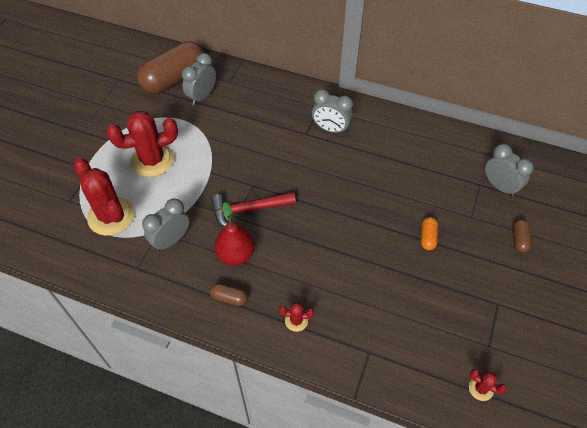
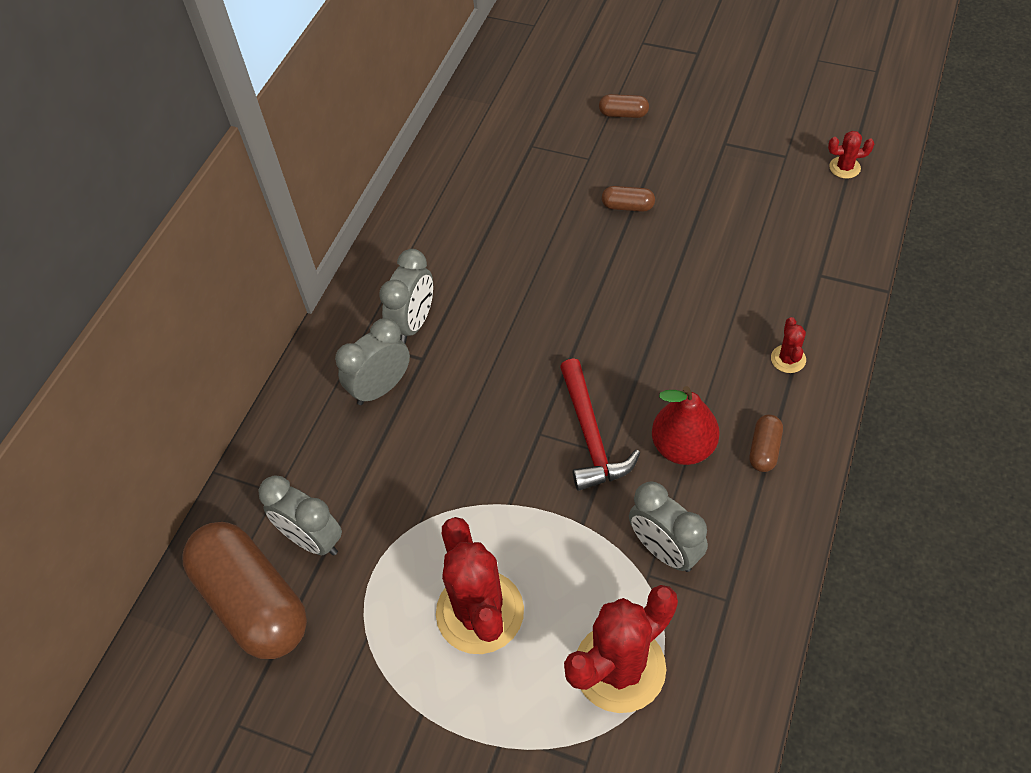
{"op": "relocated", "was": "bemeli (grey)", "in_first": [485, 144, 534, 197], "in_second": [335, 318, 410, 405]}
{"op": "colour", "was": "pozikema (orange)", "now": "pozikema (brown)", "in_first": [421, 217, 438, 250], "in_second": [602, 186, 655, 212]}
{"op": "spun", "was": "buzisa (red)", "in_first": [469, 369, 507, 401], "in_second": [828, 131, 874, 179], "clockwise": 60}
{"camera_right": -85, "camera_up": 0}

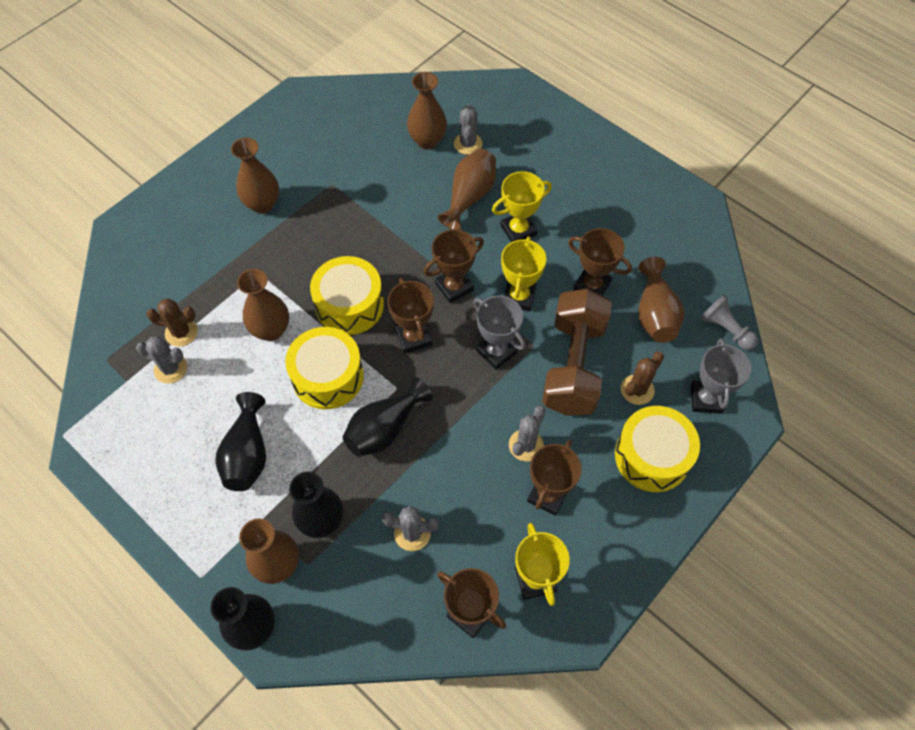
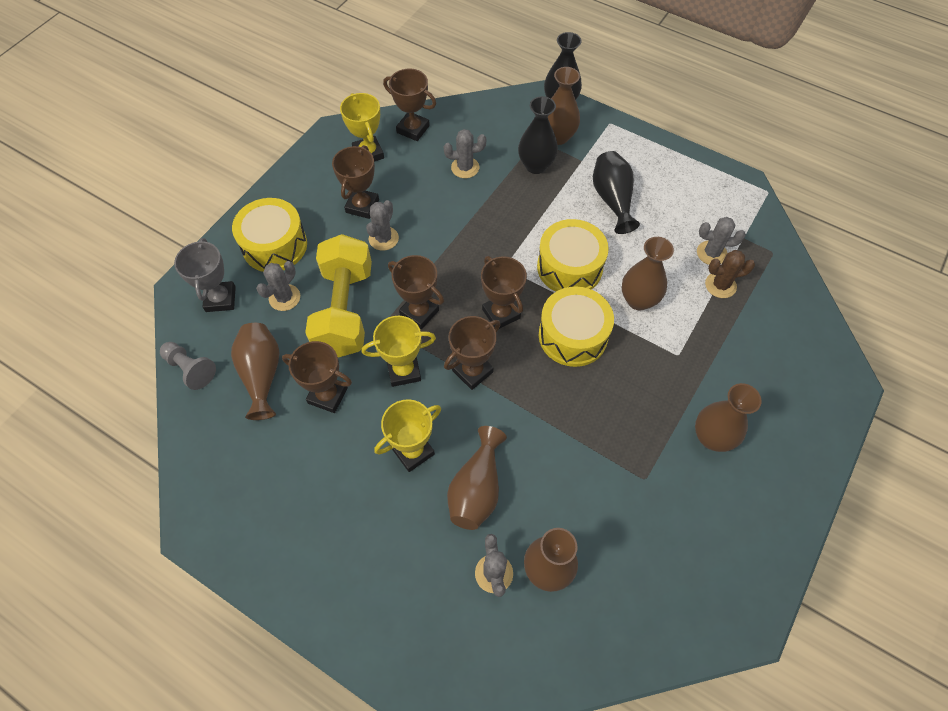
{"op": "colour", "was": "buzisa (brown)", "now": "buzisa (grey)", "in_first": [621, 351, 664, 405], "in_second": [256, 261, 300, 311]}
{"op": "colour", "was": "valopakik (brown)", "now": "valopakik (yellow)", "in_first": [542, 289, 612, 416], "in_second": [305, 234, 372, 357]}
{"op": "spun", "was": "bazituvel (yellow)", "in_first": [501, 236, 546, 311], "in_second": [362, 316, 436, 387], "clockwise": 75}
{"op": "colour", "was": "bazituvel (grey)", "now": "bazituvel (brown)", "in_first": [473, 296, 526, 370], "in_second": [388, 255, 444, 329]}
{"op": "missing", "was": "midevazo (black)", "in_first": [343, 377, 433, 457]}
{"camera_right": 170, "camera_up": 0}

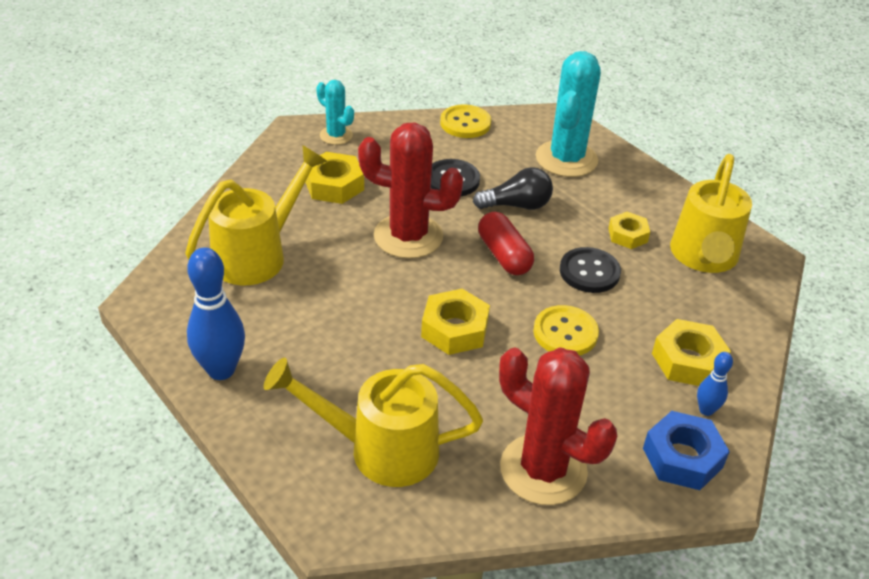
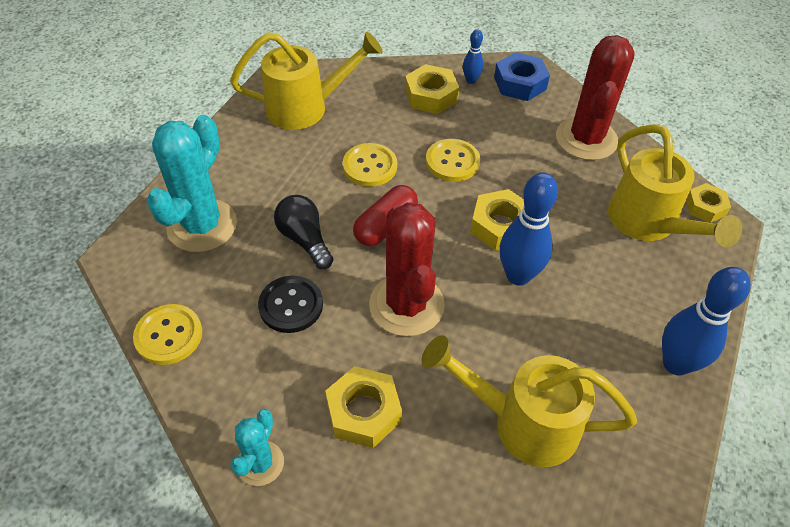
{"op": "spun", "was": "buzisa (turquoise)", "in_first": [536, 51, 601, 177], "in_second": [147, 115, 237, 252], "clockwise": -60}
{"op": "colour", "was": "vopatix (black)", "now": "vopatix (yellow)", "in_first": [560, 247, 621, 293], "in_second": [343, 143, 397, 187]}
{"op": "appeared", "now": "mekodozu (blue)", "in_second": [500, 173, 558, 286]}
{"op": "relocated", "was": "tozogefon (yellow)", "in_first": [608, 212, 650, 249], "in_second": [686, 183, 731, 223]}
{"camera_right": -115, "camera_up": 10}

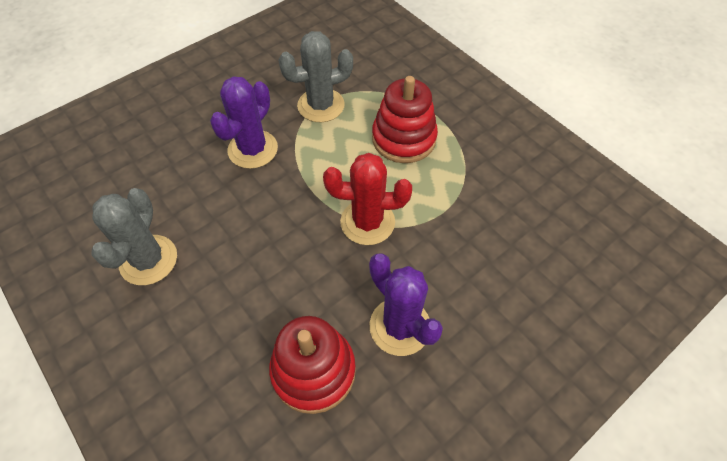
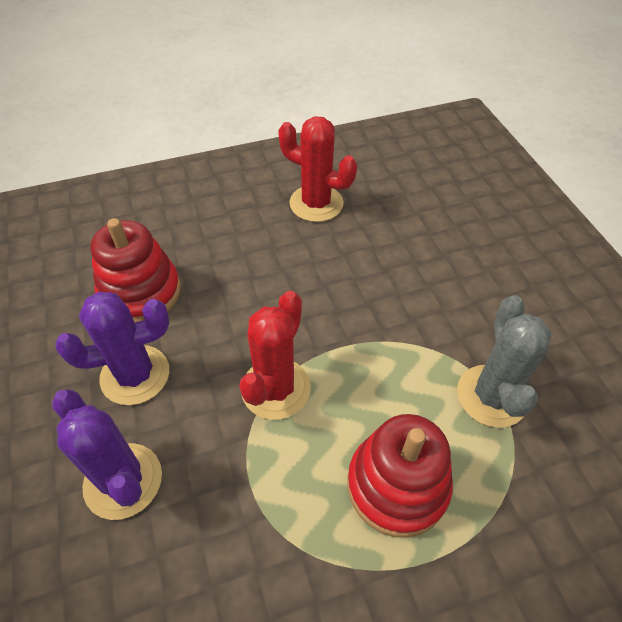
{"op": "relocated", "was": "buzisa (purple)", "in_first": [210, 76, 278, 169], "in_second": [52, 389, 162, 520]}
{"op": "colour", "was": "buzisa (grey)", "now": "buzisa (red)", "in_first": [91, 188, 177, 285], "in_second": [278, 116, 357, 222]}
{"camera_right": 110, "camera_up": -5}

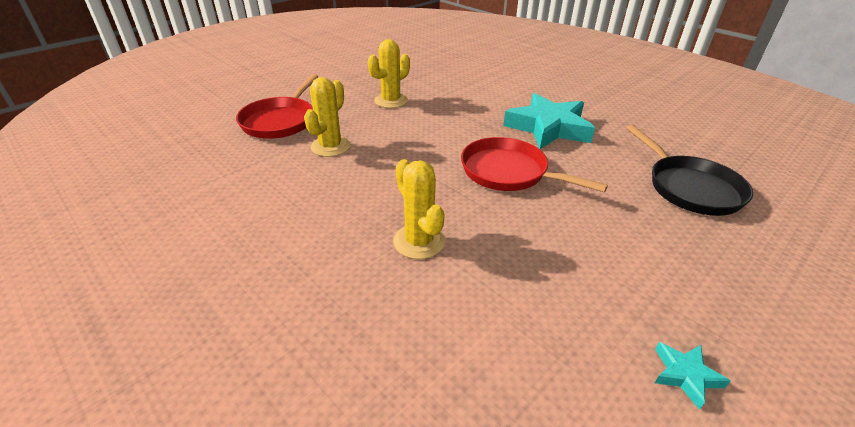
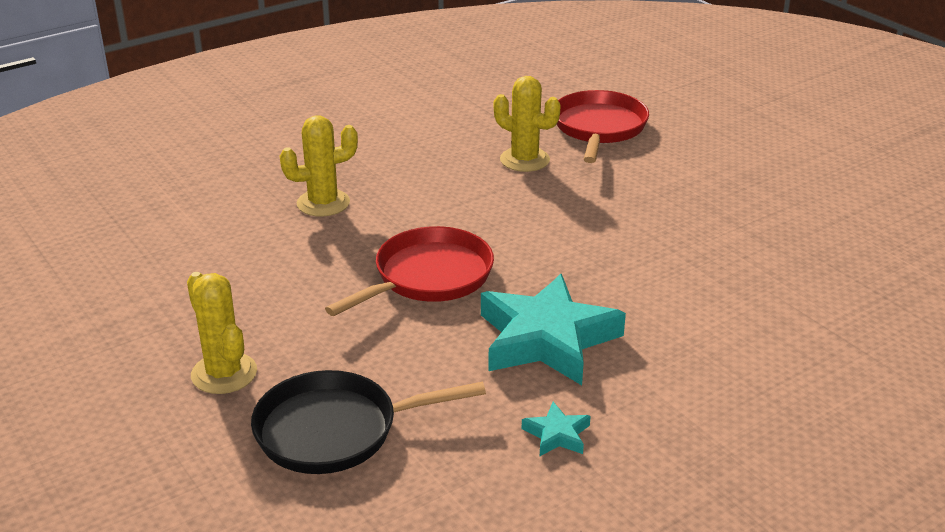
{"op": "relocated", "was": "buzisa (yellow)", "in_first": [368, 39, 410, 108], "in_second": [187, 272, 257, 394]}
{"op": "relocated", "was": "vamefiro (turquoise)", "in_first": [655, 342, 731, 410], "in_second": [522, 402, 591, 456]}
{"op": "spun", "was": "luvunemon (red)", "in_first": [236, 74, 318, 139], "in_second": [557, 90, 649, 163], "clockwise": 75}
{"camera_right": 100, "camera_up": -5}

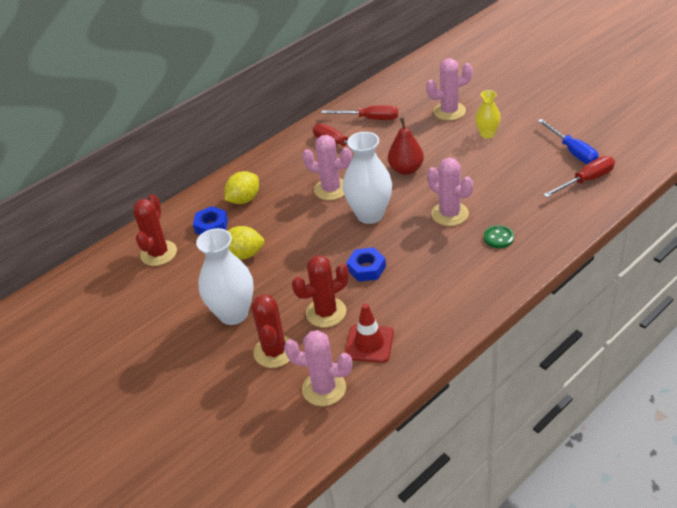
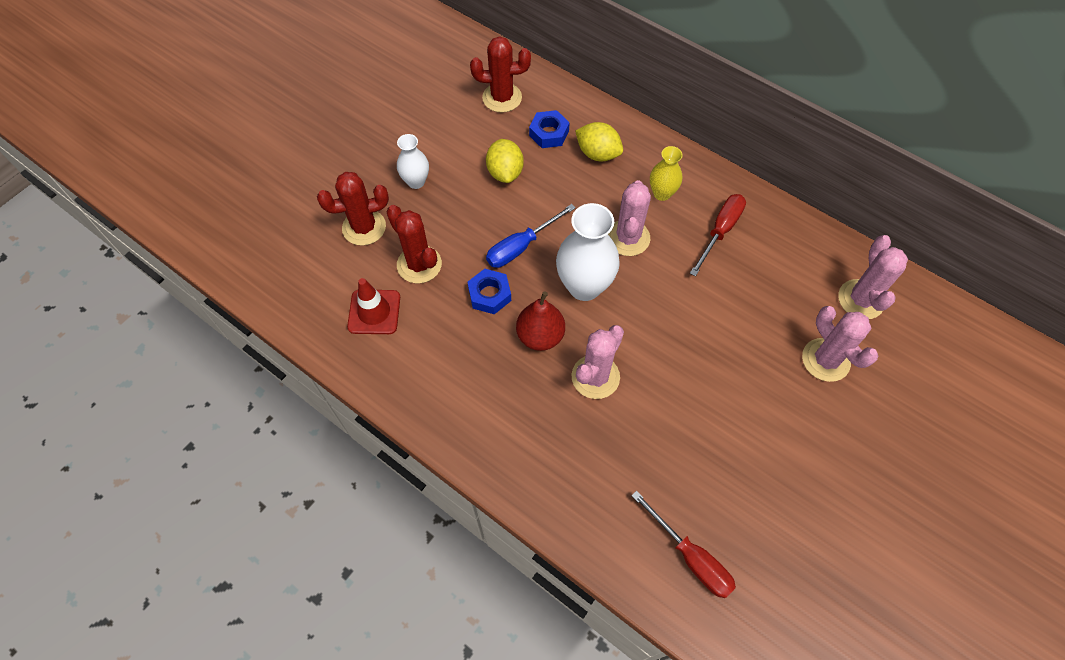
{"op": "size", "was": "midevazo (white)", "in_first": [196, 228, 254, 325], "in_second": [397, 134, 429, 189], "ratio": 0.56}
{"op": "relocated", "was": "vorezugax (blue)", "in_first": [538, 119, 599, 164], "in_second": [486, 204, 575, 268]}
{"op": "relocated", "was": "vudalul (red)", "in_first": [388, 118, 424, 175], "in_second": [516, 291, 565, 351]}
{"op": "relocated", "was": "midevazo (yellow)", "in_first": [475, 90, 501, 138], "in_second": [650, 146, 683, 201]}
{"op": "relocated", "was": "buzisa (pink)", "in_first": [284, 330, 352, 406], "in_second": [838, 235, 908, 319]}
{"op": "missing", "was": "vorezugax (red)", "in_first": [321, 105, 398, 120]}
{"op": "missing", "was": "vopatix (green)", "in_first": [484, 225, 514, 248]}
{"camera_right": 75, "camera_up": 20}

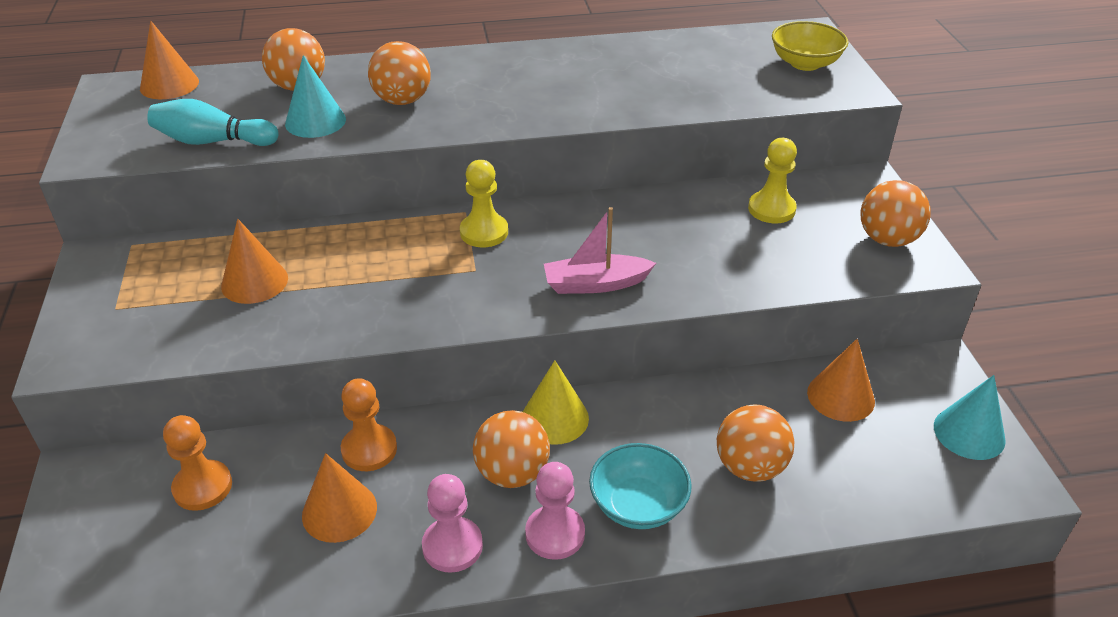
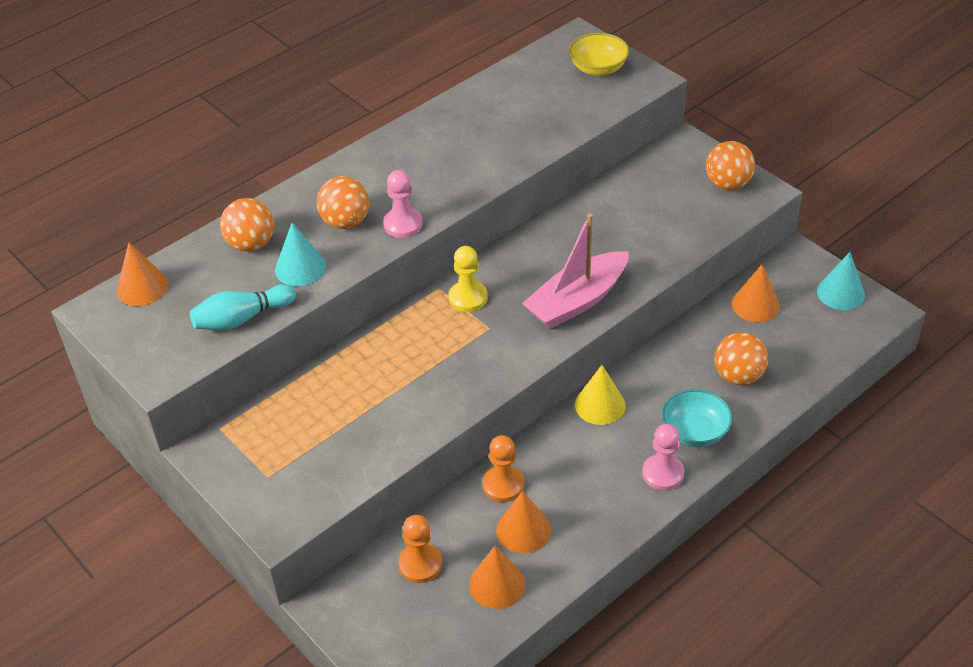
{"op": "relocated", "was": "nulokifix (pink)", "in_first": [422, 474, 483, 573], "in_second": [383, 170, 423, 238]}
{"op": "relocated", "was": "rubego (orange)", "in_first": [221, 219, 288, 304], "in_second": [469, 546, 525, 609]}
{"op": "size", "was": "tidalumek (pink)", "in_first": [544, 207, 656, 294], "in_second": [522, 214, 629, 329], "ratio": 1.52}
{"op": "missing", "was": "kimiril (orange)", "in_first": [473, 410, 550, 488]}
{"op": "missing", "was": "nulokifix (yellow)", "in_first": [748, 138, 797, 223]}
{"camera_right": -30, "camera_up": 5}

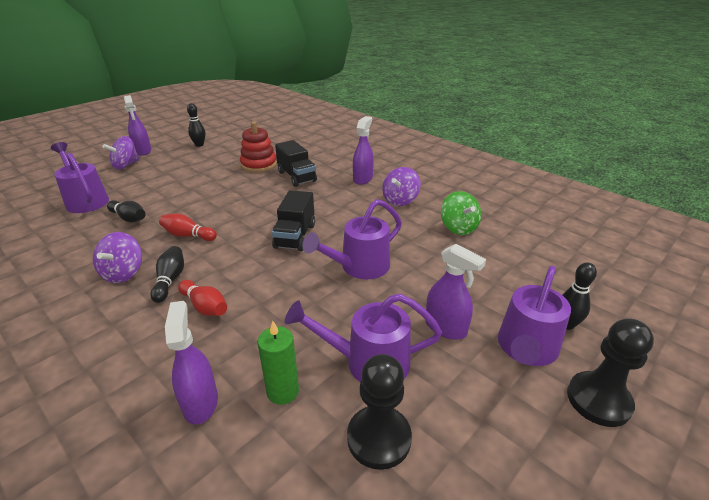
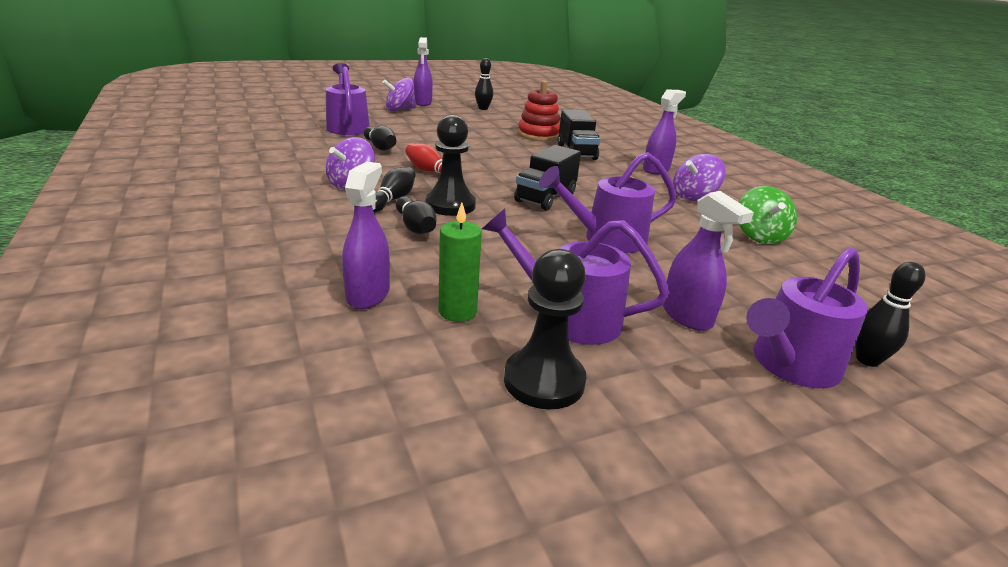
{"op": "colour", "was": "mekodozu (red)", "now": "mekodozu (black)", "in_first": [178, 280, 227, 316], "in_second": [396, 196, 436, 234]}
{"op": "relocated", "was": "nulokifix (black)", "in_first": [567, 318, 654, 427], "in_second": [425, 115, 476, 216]}
{"camera_right": 20, "camera_up": -5}

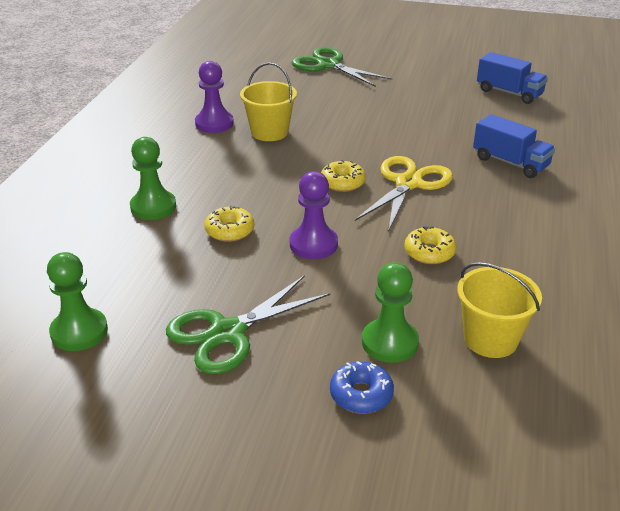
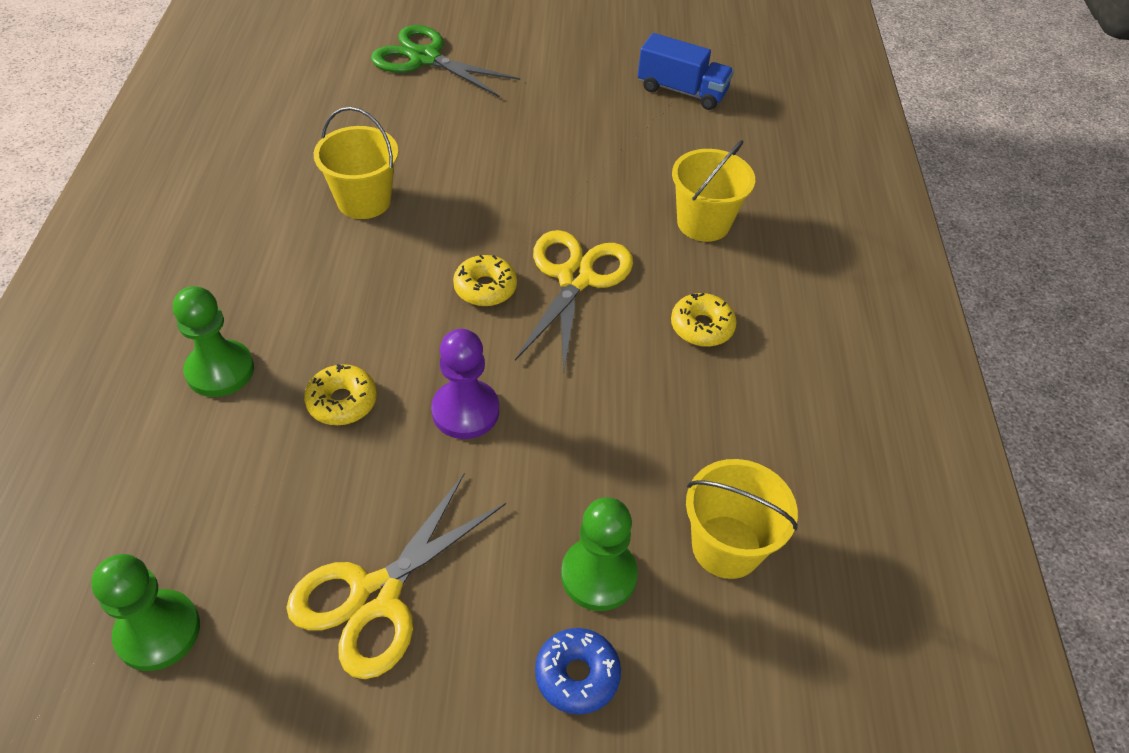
{"op": "colour", "was": "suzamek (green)", "now": "suzamek (yellow)", "in_first": [166, 275, 331, 374], "in_second": [286, 474, 506, 679]}
{"op": "relocated", "was": "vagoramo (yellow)", "in_first": [404, 226, 456, 264], "in_second": [671, 293, 737, 347]}
{"op": "exchanged", "was": "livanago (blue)", "now": "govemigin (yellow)", "in_first": [473, 114, 555, 178], "in_second": [672, 140, 755, 242]}
{"op": "missing", "was": "nulokifix (purple)", "in_first": [195, 61, 234, 133]}
{"camera_right": -15, "camera_up": 15}

